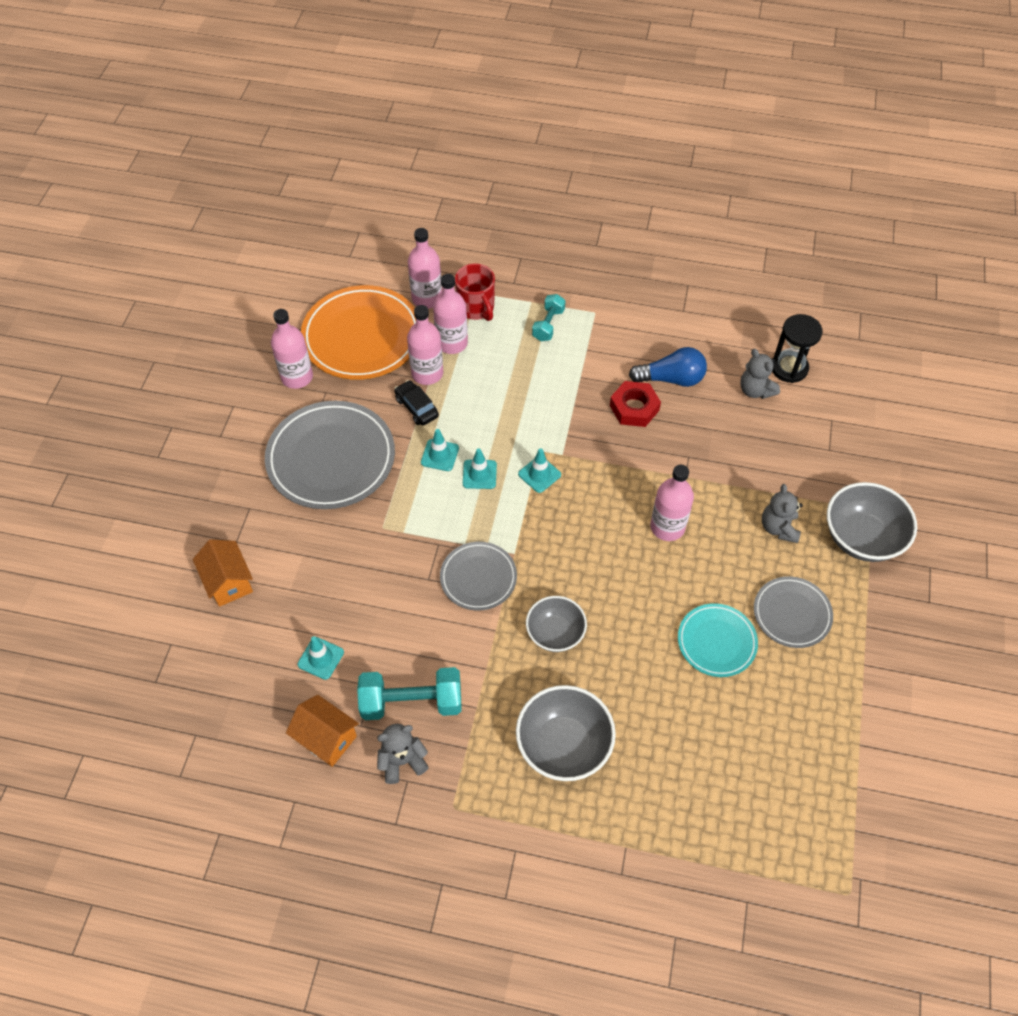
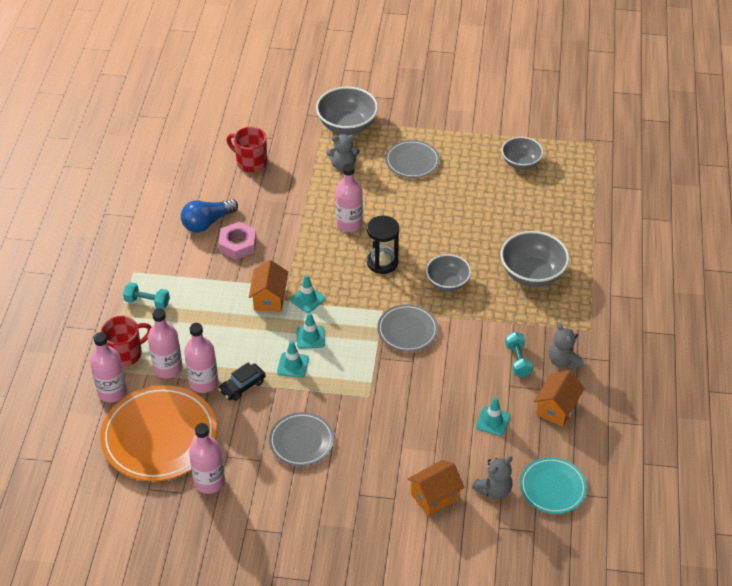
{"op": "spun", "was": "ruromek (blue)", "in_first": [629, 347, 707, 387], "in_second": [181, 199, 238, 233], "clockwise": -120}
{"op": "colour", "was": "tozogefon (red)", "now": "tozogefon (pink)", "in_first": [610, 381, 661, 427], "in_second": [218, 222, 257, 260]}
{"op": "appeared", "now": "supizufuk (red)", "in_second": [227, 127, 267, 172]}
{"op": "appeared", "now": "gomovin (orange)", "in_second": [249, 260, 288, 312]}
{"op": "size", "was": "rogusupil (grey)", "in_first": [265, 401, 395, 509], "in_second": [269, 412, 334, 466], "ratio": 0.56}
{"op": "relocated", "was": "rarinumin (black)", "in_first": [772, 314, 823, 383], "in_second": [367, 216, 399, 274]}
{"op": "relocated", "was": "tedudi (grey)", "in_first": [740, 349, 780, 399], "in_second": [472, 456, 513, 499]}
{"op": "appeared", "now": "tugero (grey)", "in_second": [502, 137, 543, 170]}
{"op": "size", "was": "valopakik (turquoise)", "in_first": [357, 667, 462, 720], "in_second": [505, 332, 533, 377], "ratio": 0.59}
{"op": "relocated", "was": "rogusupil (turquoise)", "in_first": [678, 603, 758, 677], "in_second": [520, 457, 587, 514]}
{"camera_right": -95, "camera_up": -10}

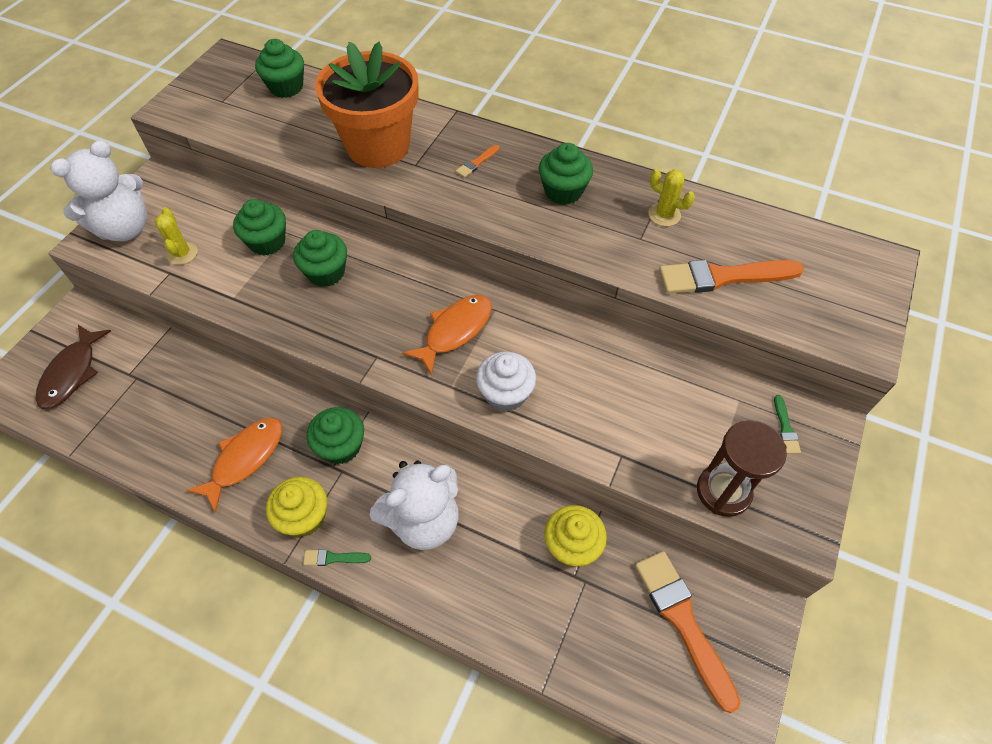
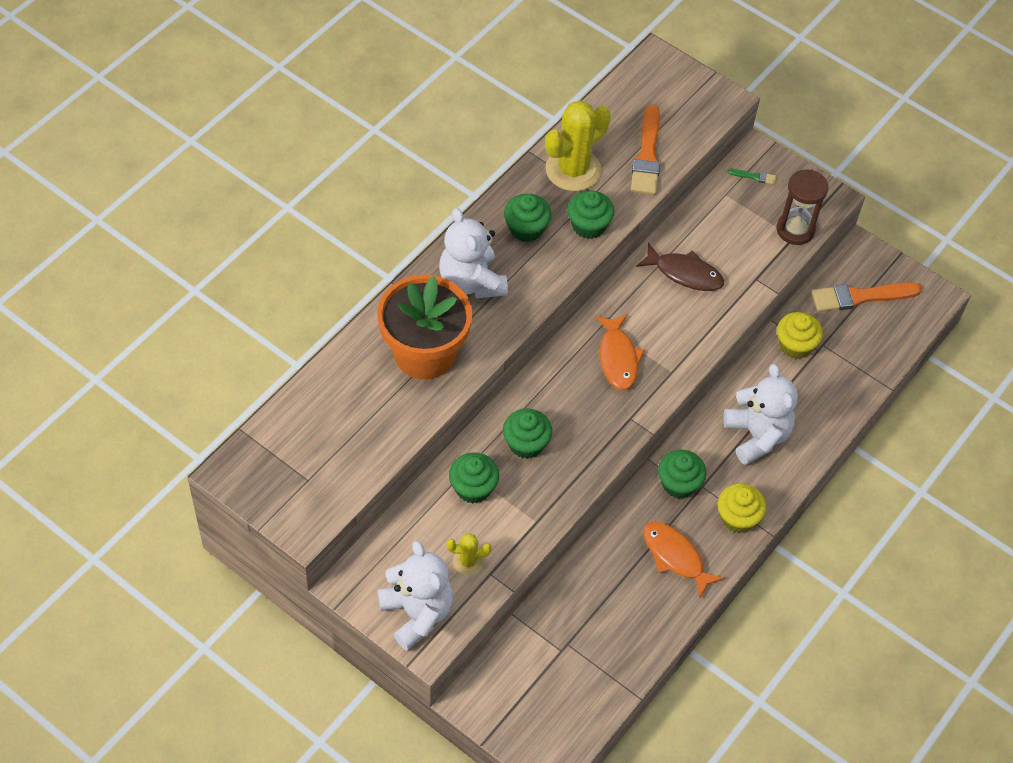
{"op": "exchanged", "was": "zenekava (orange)", "now": "tedudi (white)", "in_first": [456, 145, 499, 178], "in_second": [439, 208, 508, 298]}
{"op": "size", "was": "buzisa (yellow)", "in_first": [648, 169, 695, 226], "in_second": [545, 100, 611, 191], "ratio": 2.05}
{"op": "relocated", "was": "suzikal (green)", "in_first": [255, 39, 304, 98], "in_second": [567, 190, 615, 239]}
{"op": "spun", "was": "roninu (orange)", "in_first": [402, 295, 492, 376], "in_second": [595, 314, 645, 390], "clockwise": -150}
{"op": "relocated", "was": "roninu (brown)", "in_first": [36, 325, 111, 409], "in_second": [636, 242, 724, 291]}
{"op": "missing", "was": "zenekava (green)", "in_first": [303, 549, 371, 566]}
{"op": "missing", "was": "suzikal (white)", "in_first": [476, 352, 536, 412]}
{"camera_right": -80, "camera_up": 0}

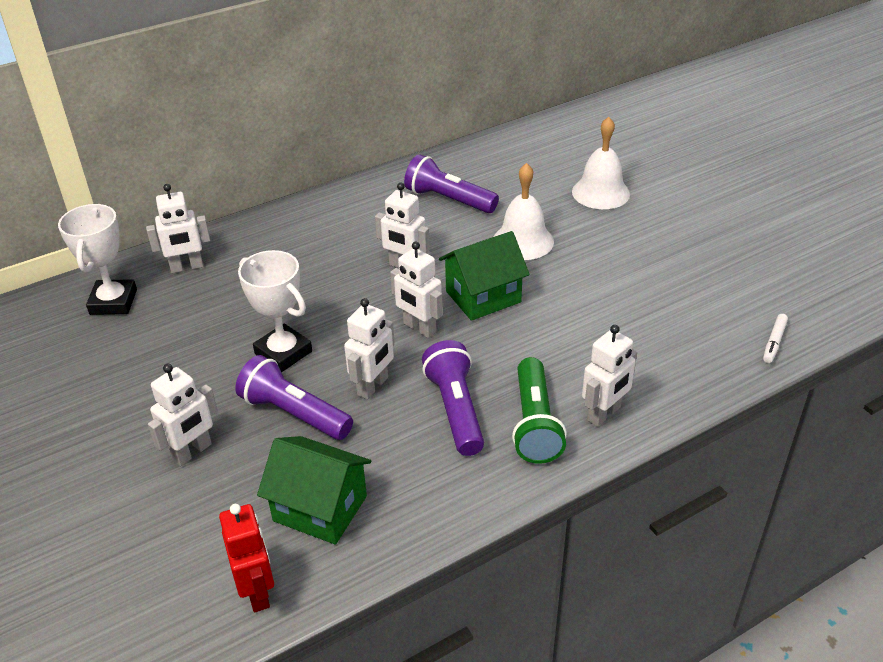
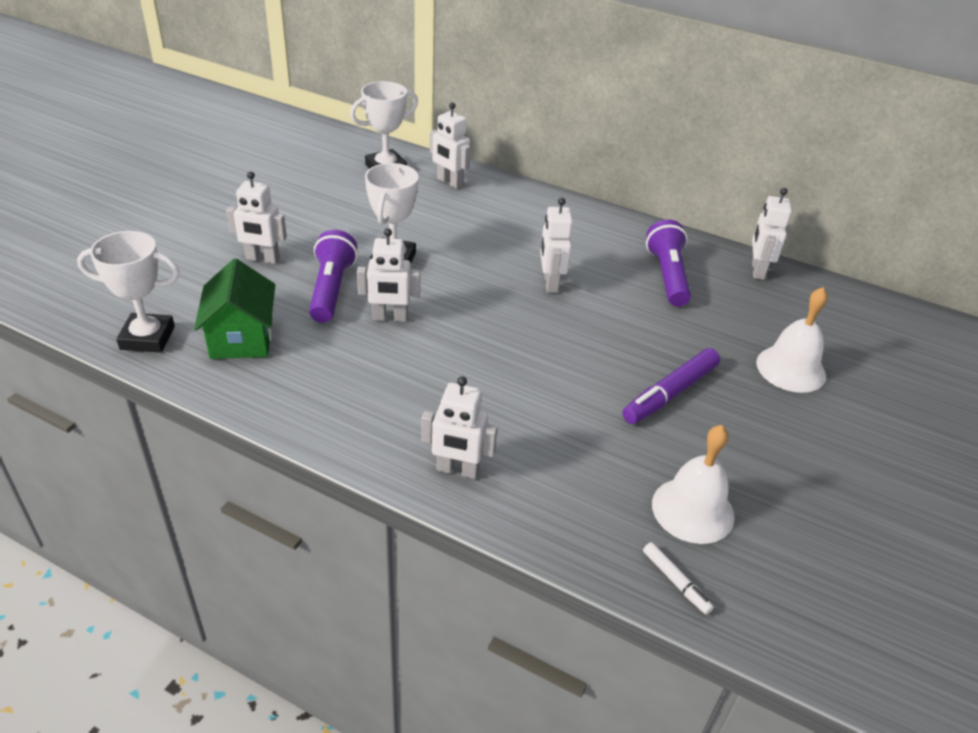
{"op": "exchanged", "was": "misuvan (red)", "now": "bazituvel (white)", "in_first": [219, 504, 274, 613], "in_second": [77, 231, 180, 353]}
{"op": "appeared", "now": "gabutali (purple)", "in_second": [622, 348, 720, 424]}
{"op": "spun", "was": "gabutali (white)", "in_first": [763, 314, 788, 363], "in_second": [643, 542, 714, 614], "clockwise": -120}
{"op": "relocated", "was": "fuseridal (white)", "in_first": [494, 163, 554, 260], "in_second": [652, 425, 735, 544]}
{"op": "relocated", "was": "misuvan (white)", "in_first": [390, 241, 443, 338], "in_second": [752, 188, 792, 280]}
{"op": "missing", "was": "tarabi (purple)", "in_first": [422, 340, 484, 456]}
{"op": "missing", "was": "gomovin (green)", "in_first": [439, 231, 530, 321]}
{"op": "missing", "was": "tarabi (green)", "in_first": [512, 357, 567, 464]}
{"camera_right": 55, "camera_up": 0}

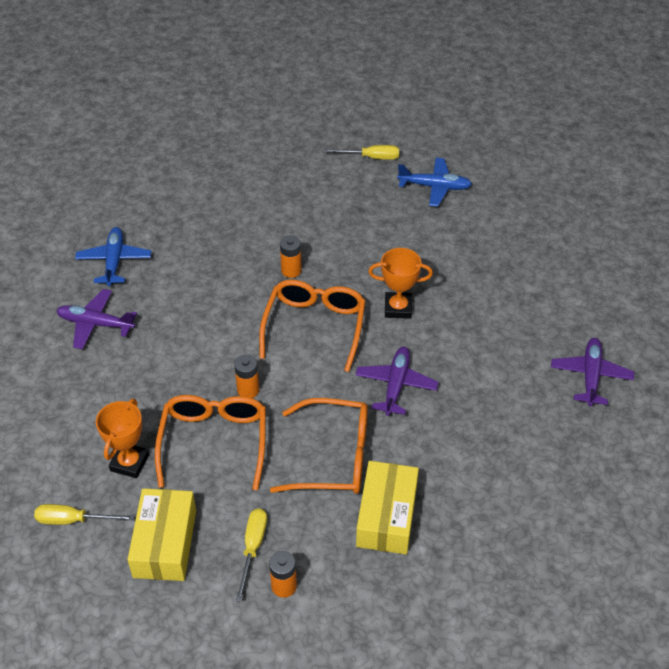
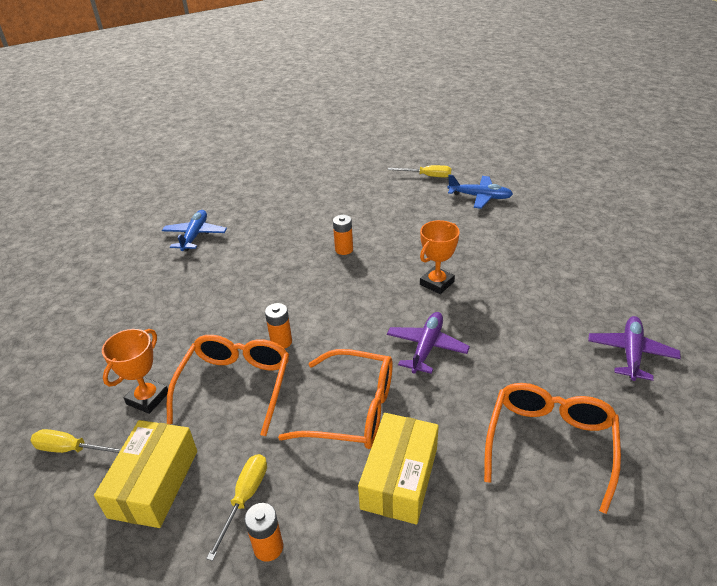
{"op": "spun", "was": "bazituvel (orange)", "in_first": [368, 248, 433, 319], "in_second": [420, 220, 460, 294], "clockwise": -60}
{"op": "relocated", "was": "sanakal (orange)", "in_first": [259, 280, 365, 372], "in_second": [484, 383, 621, 514]}
{"op": "missing", "was": "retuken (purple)", "in_first": [56, 289, 137, 349]}
{"camera_right": 10, "camera_up": -10}

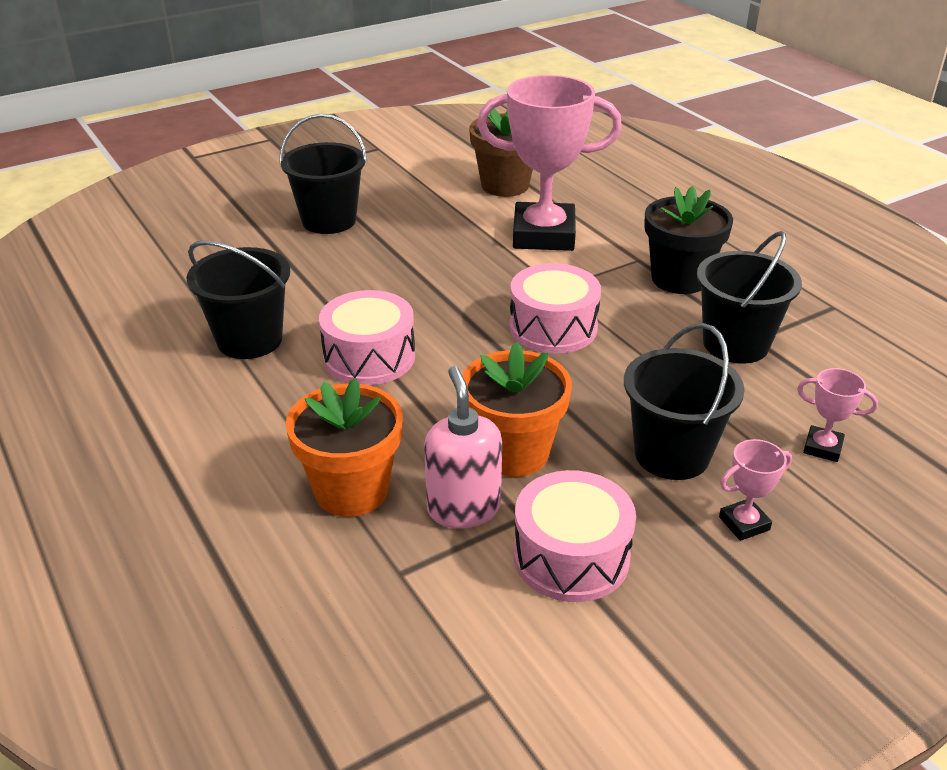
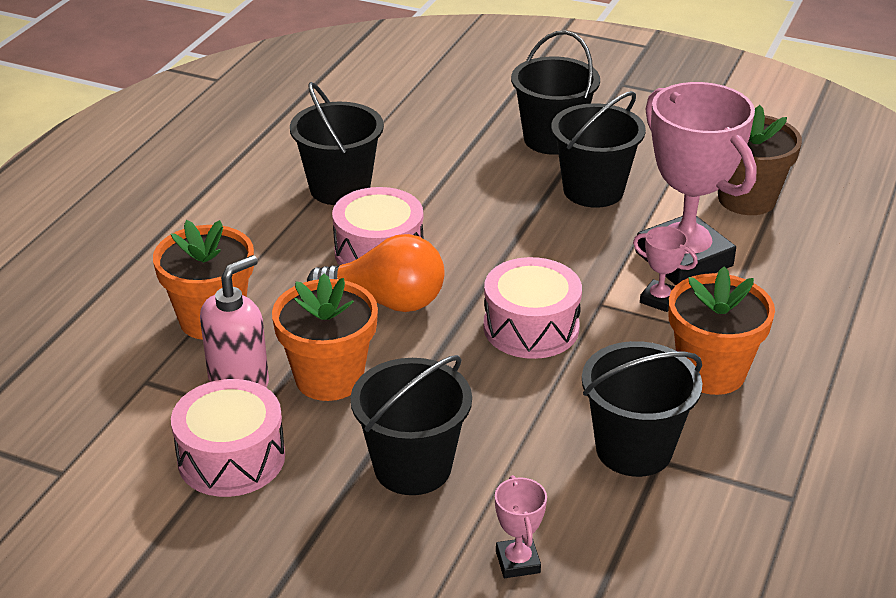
{"op": "appeared", "now": "ruromek (orange)", "in_second": [307, 234, 445, 312]}
{"op": "appeared", "now": "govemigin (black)", "in_second": [551, 91, 646, 208]}
{"op": "relocated", "was": "bazituvel (pink)", "in_first": [719, 439, 792, 541], "in_second": [633, 226, 698, 312]}
{"op": "colour", "was": "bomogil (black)", "now": "bomogil (orange)", "in_first": [644, 186, 733, 294], "in_second": [668, 267, 775, 395]}
{"camera_right": 55, "camera_up": 0}

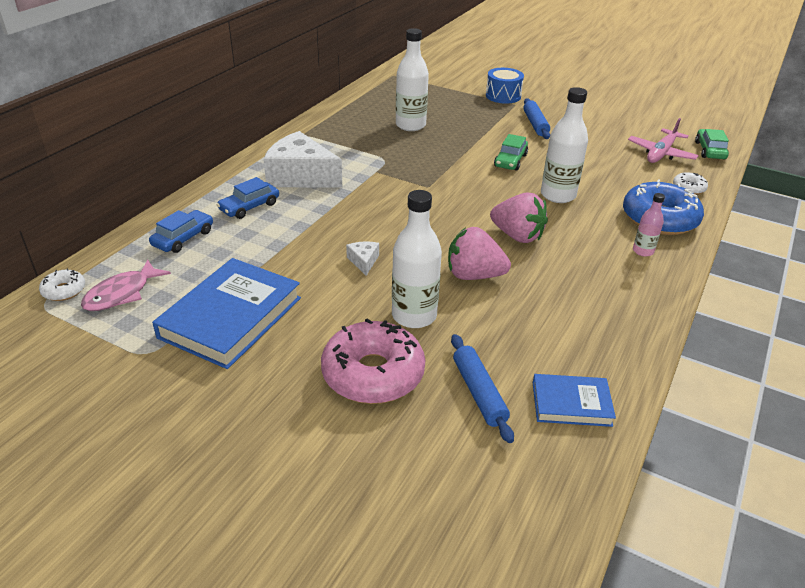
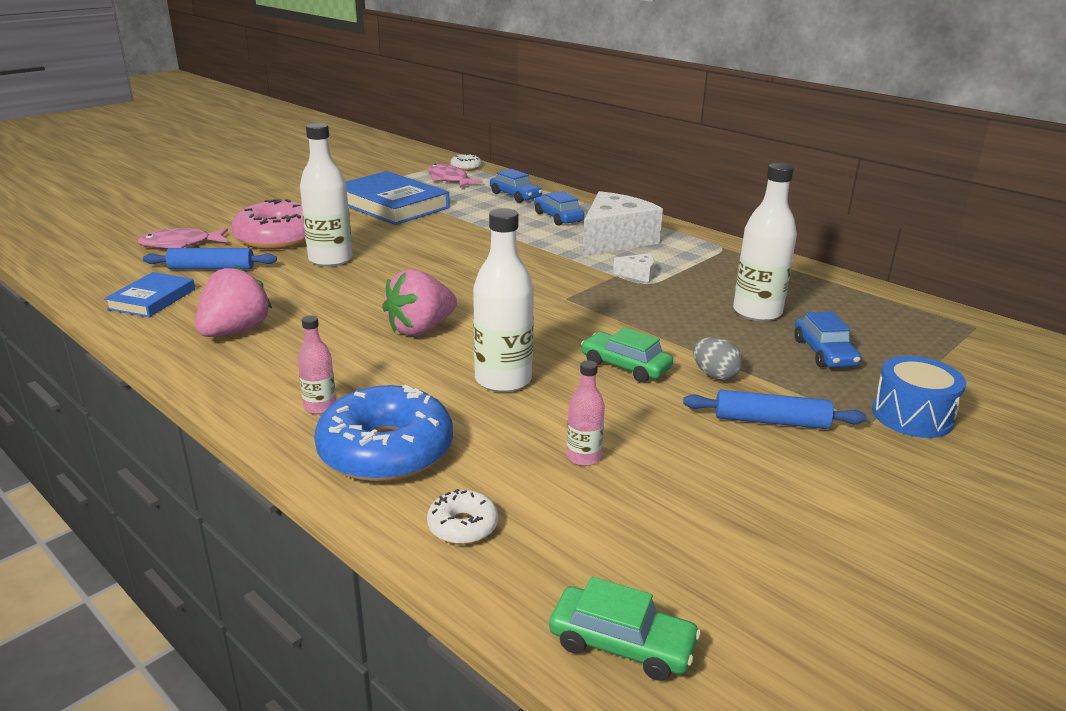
{"op": "appeared", "now": "roninu (pink)", "in_second": [137, 228, 228, 248]}
{"op": "relocated", "was": "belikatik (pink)", "in_first": [448, 227, 511, 280], "in_second": [195, 265, 272, 337]}
{"op": "appeared", "now": "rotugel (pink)", "in_second": [566, 360, 605, 466]}
{"op": "relocated", "was": "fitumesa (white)", "in_first": [346, 241, 379, 276], "in_second": [613, 253, 654, 283]}
{"op": "appeared", "now": "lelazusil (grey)", "in_second": [693, 337, 743, 380]}
{"op": "appeared", "now": "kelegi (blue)", "in_second": [794, 312, 862, 368]}
{"op": "missing", "was": "retuken (pink)", "in_first": [628, 118, 699, 163]}
{"camera_right": 105, "camera_up": -10}

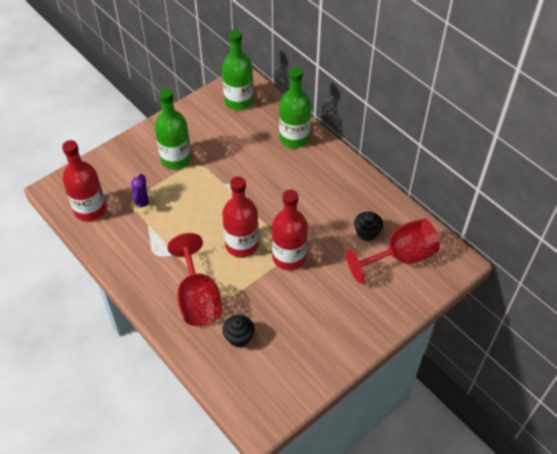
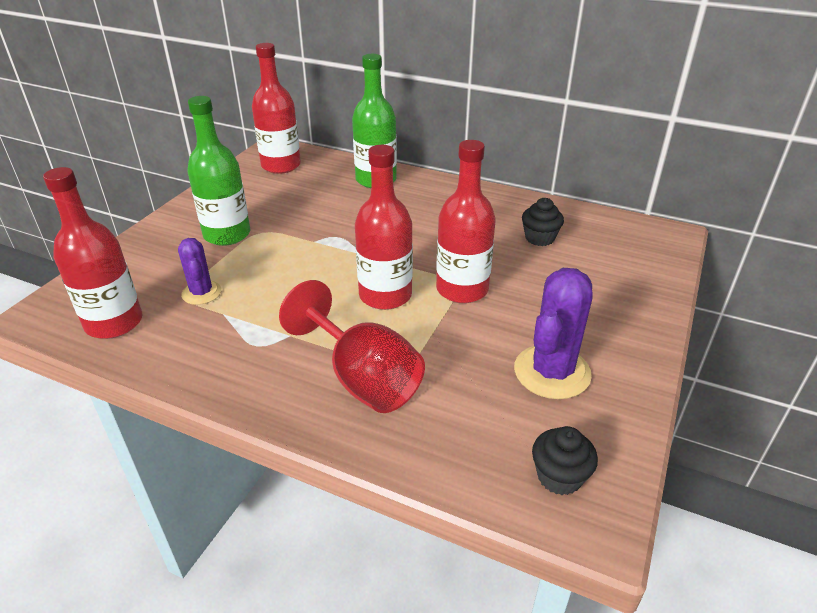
{"op": "colour", "was": "rotugel (green)", "now": "rotugel (red)", "in_first": [222, 30, 254, 110], "in_second": [252, 43, 301, 174]}
{"op": "appeared", "now": "buzisa (purple)", "in_second": [514, 268, 592, 399]}
{"op": "relocated", "was": "suzikal (black)", "in_first": [222, 315, 255, 347], "in_second": [532, 426, 598, 495]}
{"op": "missing", "was": "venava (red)", "in_first": [346, 219, 440, 284]}
{"camera_right": -25, "camera_up": -15}

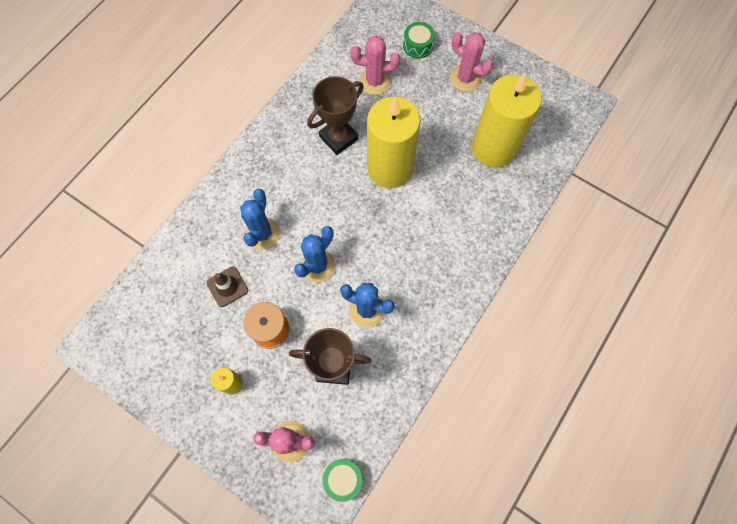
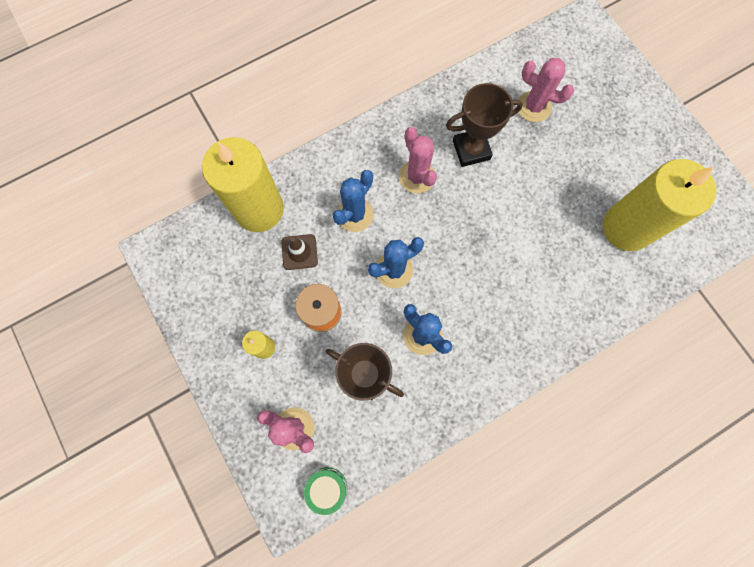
{"op": "relocated", "was": "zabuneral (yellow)", "in_first": [367, 97, 421, 188], "in_second": [202, 137, 284, 232]}
{"op": "relocated", "was": "buzisa (pink)", "in_first": [450, 32, 493, 92], "in_second": [399, 127, 437, 193]}
{"op": "missing", "was": "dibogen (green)", "in_first": [403, 22, 435, 59]}
{"camera_right": 25, "camera_up": 5}

